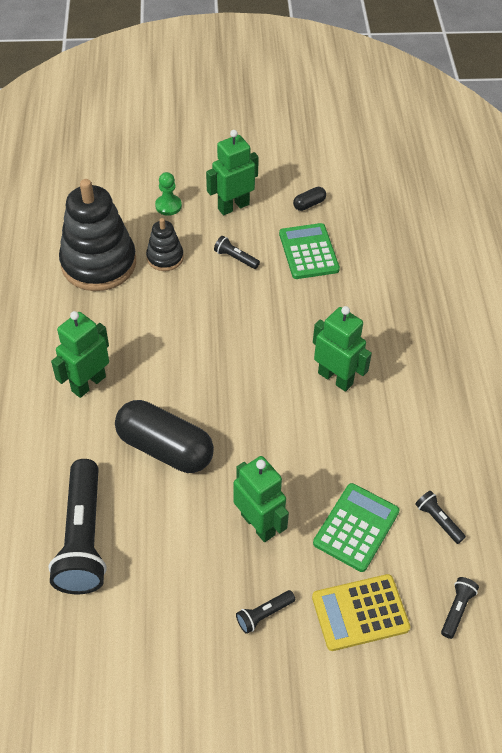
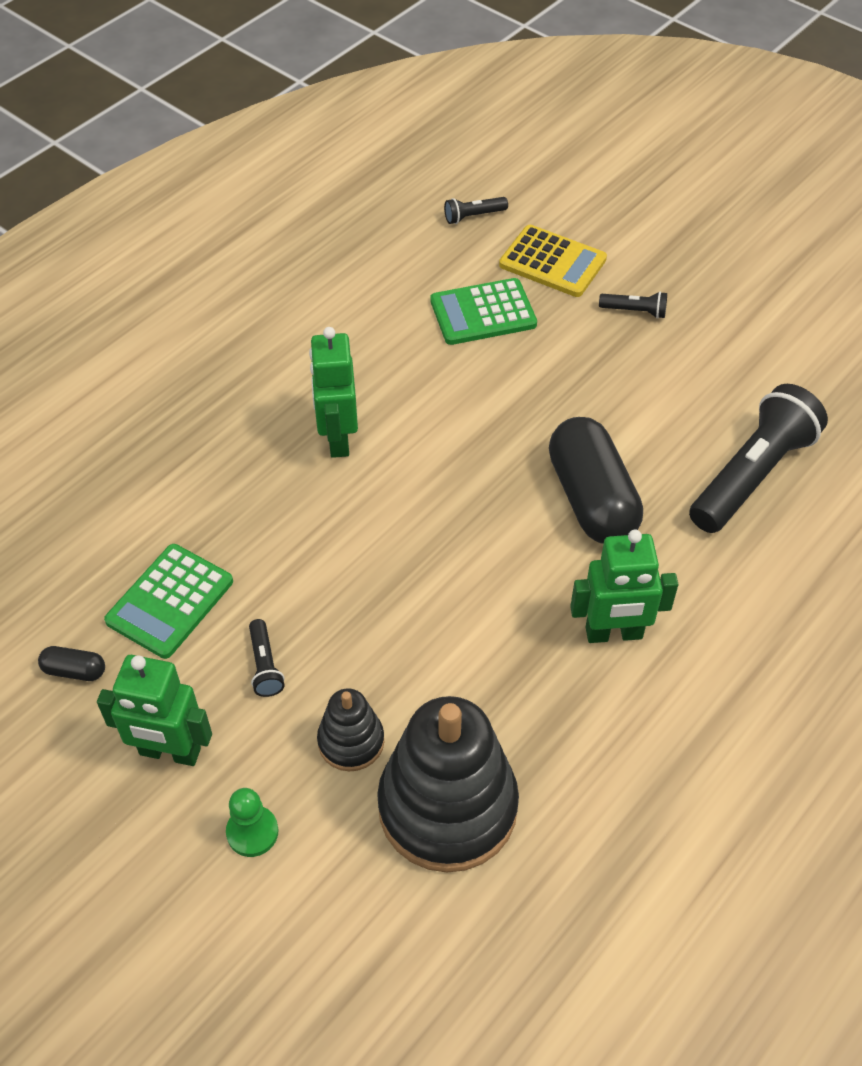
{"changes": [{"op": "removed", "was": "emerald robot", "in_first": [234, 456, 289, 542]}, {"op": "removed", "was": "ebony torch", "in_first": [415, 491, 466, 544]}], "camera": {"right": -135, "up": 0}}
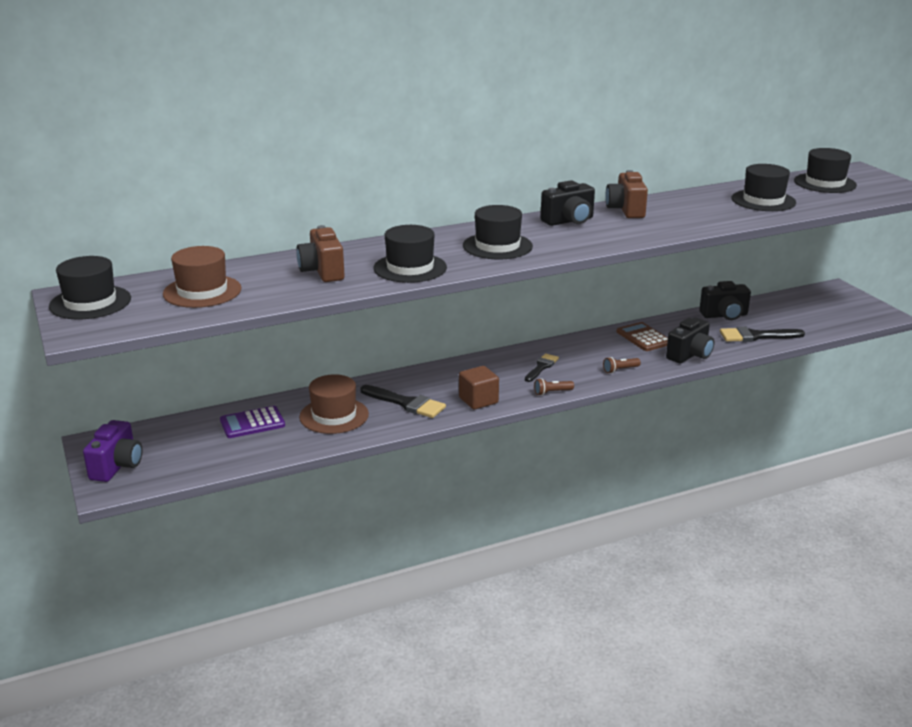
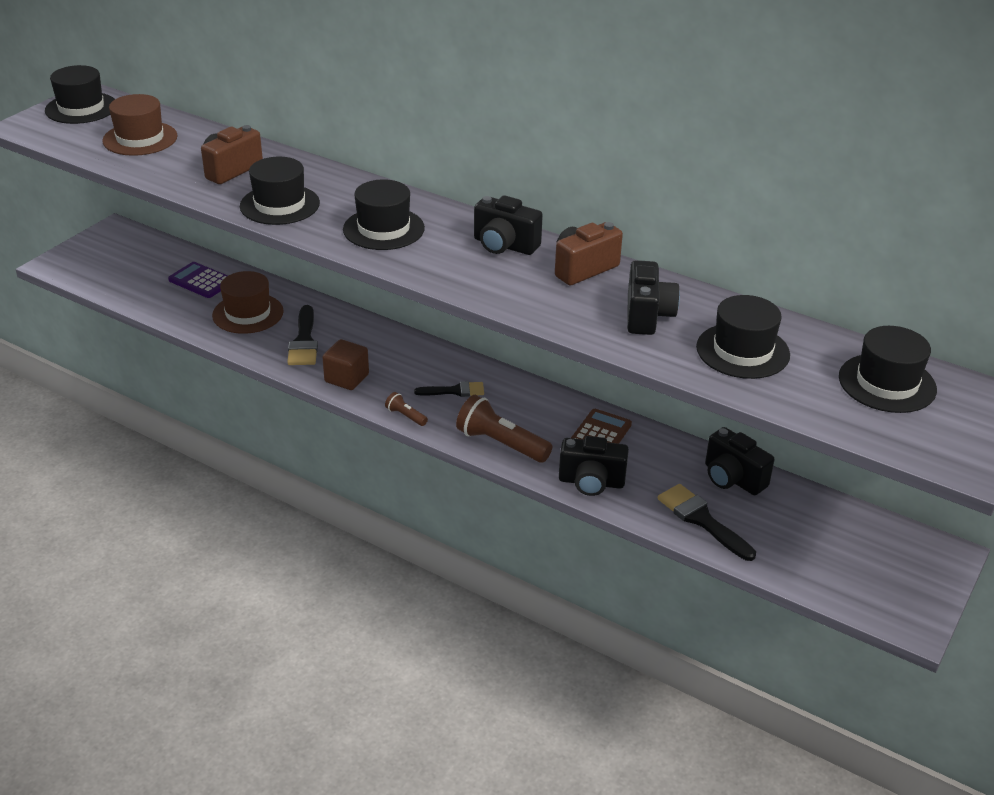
{"changes": [{"op": "resized", "was": "dark brown torch", "in_first": [603, 357, 641, 374], "in_second": [456, 395, 552, 463], "ratio": 2.05}, {"op": "removed", "was": "purple photo camera", "in_first": [83, 420, 142, 482]}, {"op": "added", "now": "ebony photo camera", "in_second": [627, 260, 680, 335]}], "camera": {"right": 55, "up": 10}}
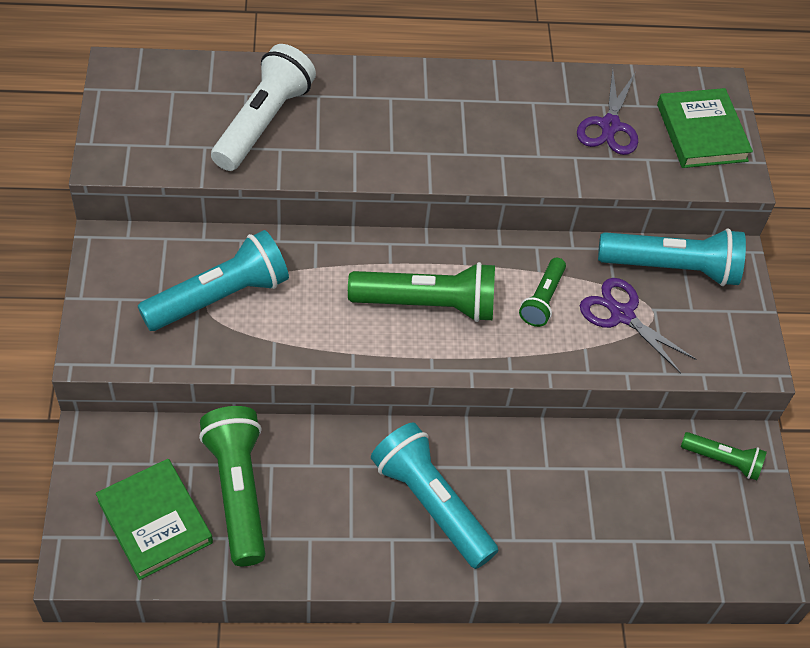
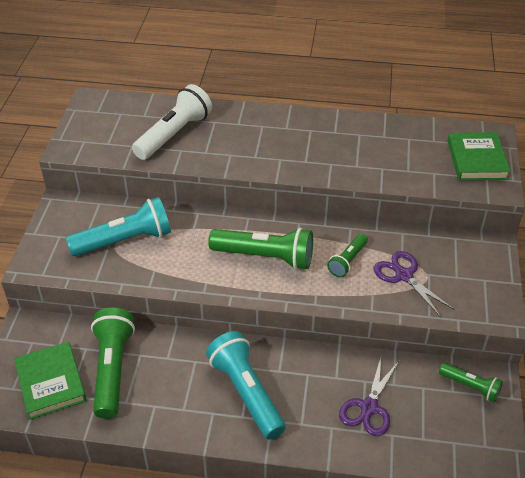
{"changes": [{"op": "moved", "was": "purple scissors", "in_first": [577, 69, 638, 155], "in_second": [339, 358, 399, 436]}, {"op": "removed", "was": "aqua torch", "in_first": [598, 228, 746, 286]}], "camera": {"right": 15, "up": -10}}
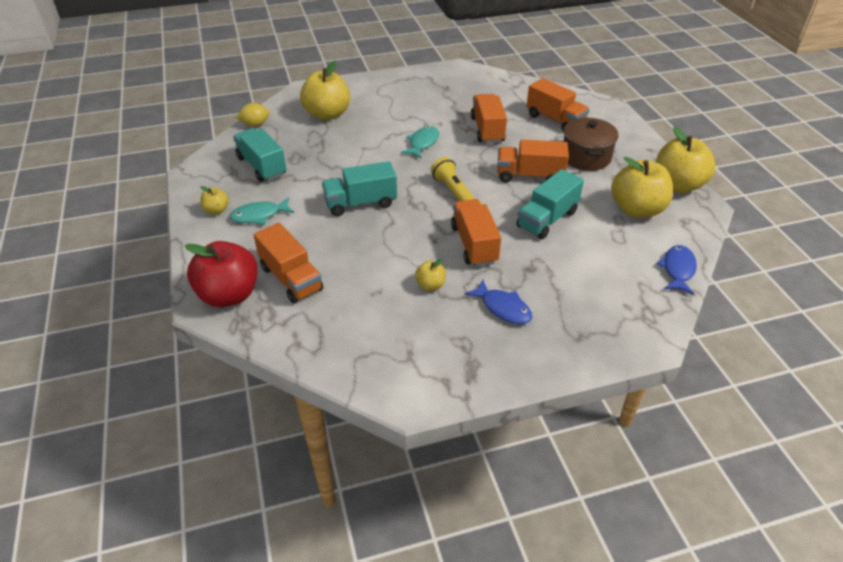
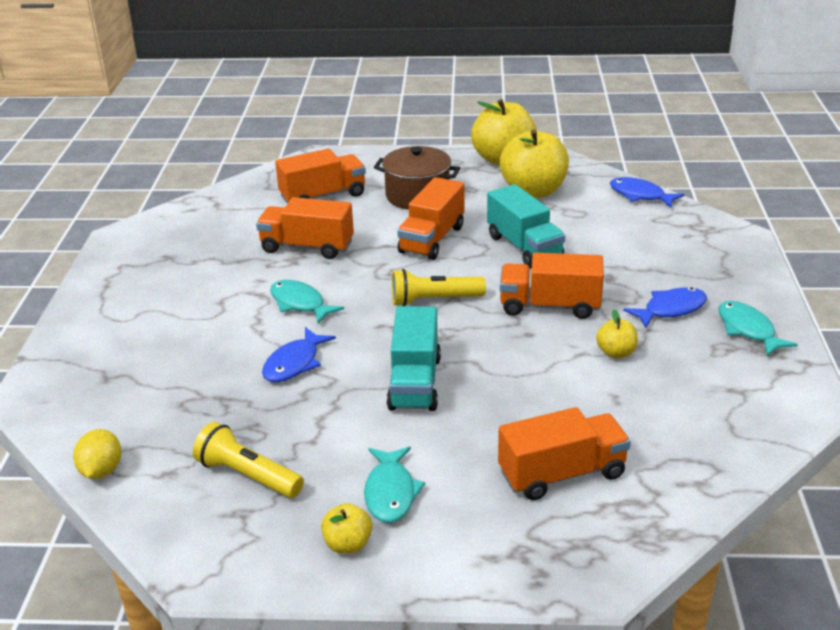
{"changes": [{"op": "removed", "was": "golden apple", "in_first": [300, 61, 350, 120]}, {"op": "replaced", "was": "aqua toy truck", "now": "golden torch", "in_first": [233, 128, 286, 182], "in_second": [193, 422, 304, 498]}, {"op": "removed", "was": "red apple", "in_first": [185, 241, 258, 307]}, {"op": "added", "now": "aqua fish", "in_second": [718, 301, 798, 356]}, {"op": "added", "now": "blue fish", "in_second": [262, 327, 336, 382]}], "camera": {"right": -70, "up": -10}}
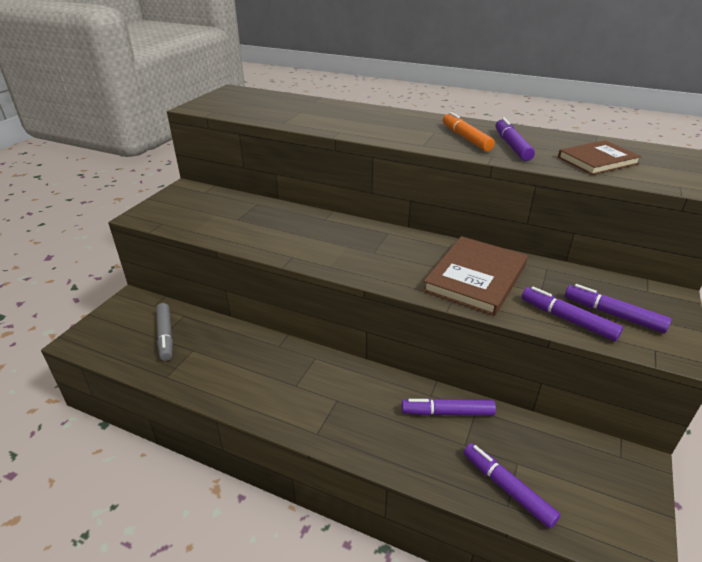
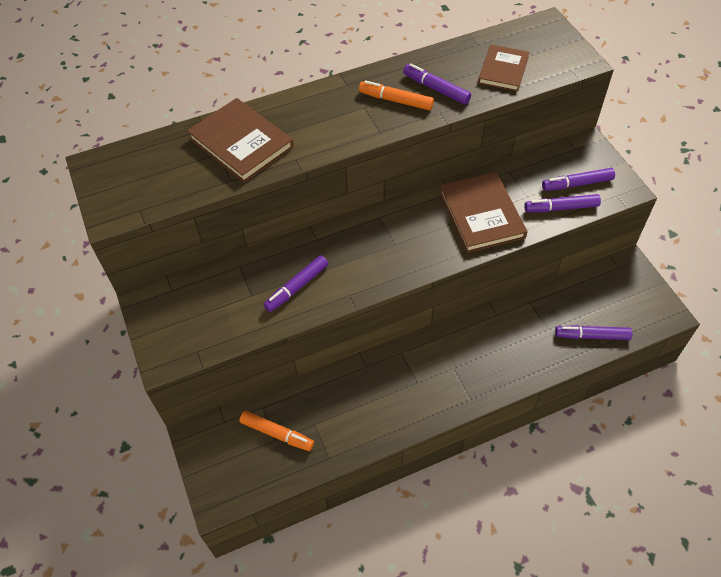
{"changes": [{"op": "recoloured", "was": "ash-grey marker", "now": "bright orange marker", "in_first": [156, 303, 173, 361], "in_second": [239, 411, 314, 451]}, {"op": "moved", "was": "purple marker", "in_first": [402, 398, 496, 416], "in_second": [264, 255, 328, 312]}, {"op": "added", "now": "dark brown hardback", "in_second": [187, 98, 294, 183]}], "camera": {"right": -45, "up": 20}}
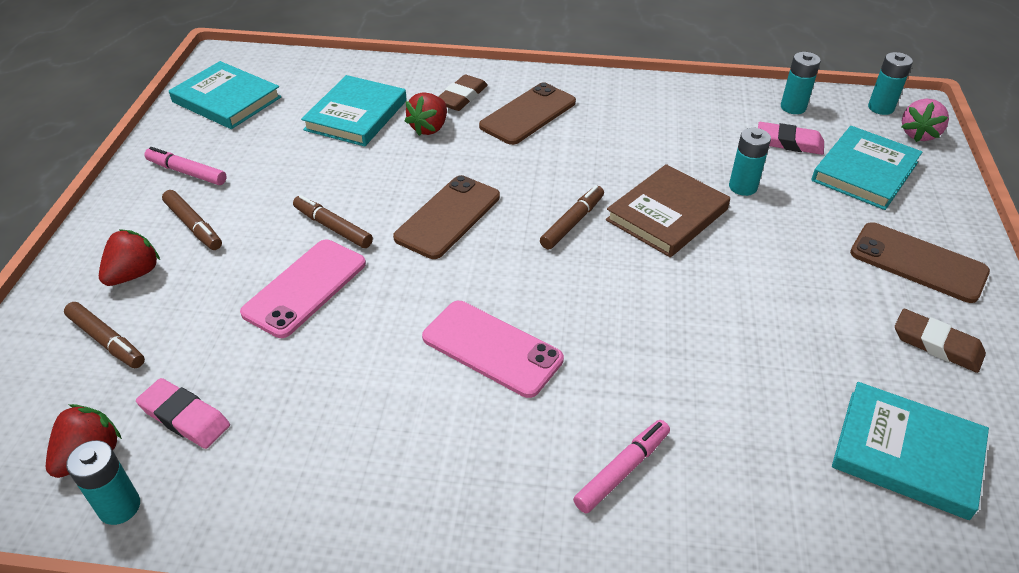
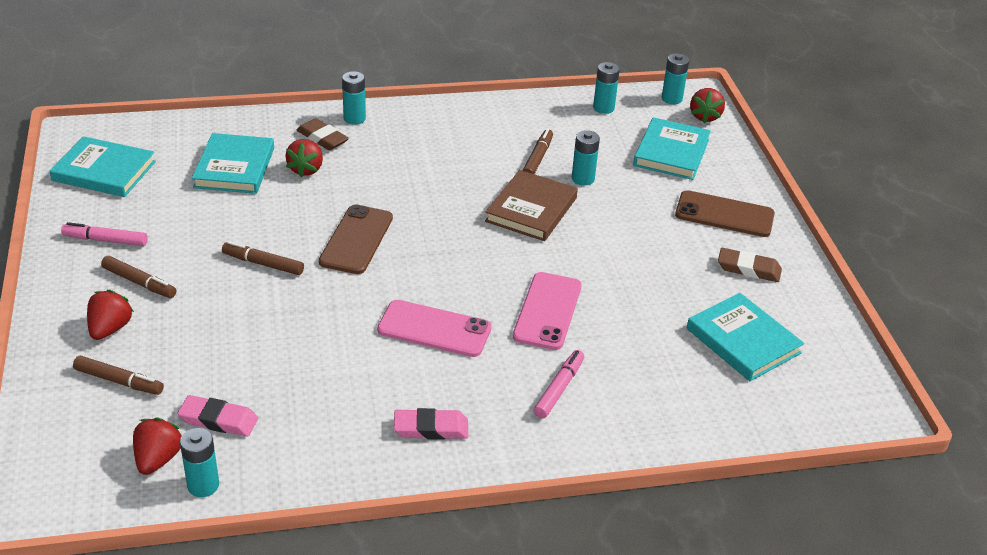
{"changes": [{"op": "turned", "was": "dark brown gum eraser", "in_first": [438, 74, 488, 111], "in_second": [297, 118, 349, 150], "clockwise": -60}, {"op": "removed", "was": "dark brown smartphone", "in_first": [479, 82, 576, 145]}, {"op": "recoloured", "was": "rosy strawberry", "now": "red strawberry", "in_first": [902, 99, 949, 142], "in_second": [690, 88, 725, 123]}, {"op": "moved", "was": "rosy gum eraser", "in_first": [758, 122, 824, 155], "in_second": [394, 408, 468, 440]}, {"op": "moved", "was": "dark brown marker", "in_first": [540, 185, 604, 249], "in_second": [523, 129, 553, 174]}, {"op": "moved", "was": "rosy smartphone", "in_first": [240, 240, 366, 338], "in_second": [513, 272, 582, 350]}, {"op": "turned", "was": "aqua hardback", "in_first": [832, 382, 989, 520], "in_second": [687, 293, 804, 381], "clockwise": 45}, {"op": "added", "now": "aqua power cell", "in_second": [342, 71, 366, 125]}], "camera": {"right": -20, "up": -5}}
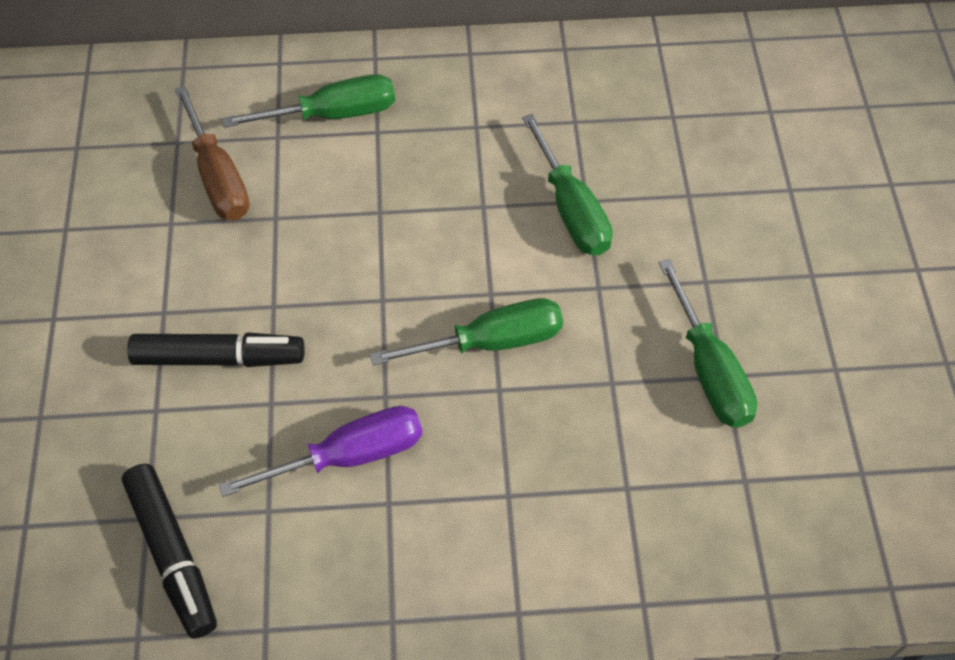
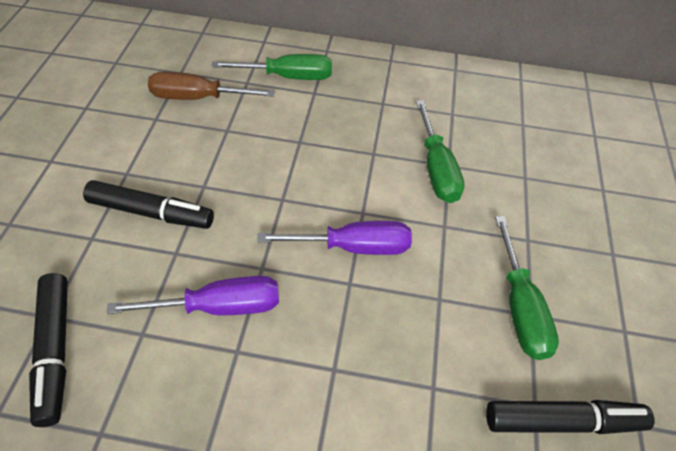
{"changes": [{"op": "turned", "was": "dark brown flat screwdriver", "in_first": [175, 86, 250, 220], "in_second": [148, 71, 275, 100], "clockwise": 105}, {"op": "recoloured", "was": "emerald flat screwdriver", "now": "purple flat screwdriver", "in_first": [370, 298, 563, 365], "in_second": [257, 221, 412, 255]}, {"op": "added", "now": "ebony marker", "in_second": [486, 400, 654, 434]}], "camera": {"right": 10, "up": -5}}
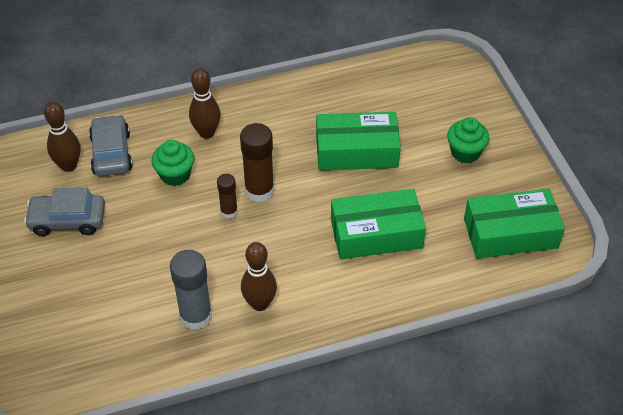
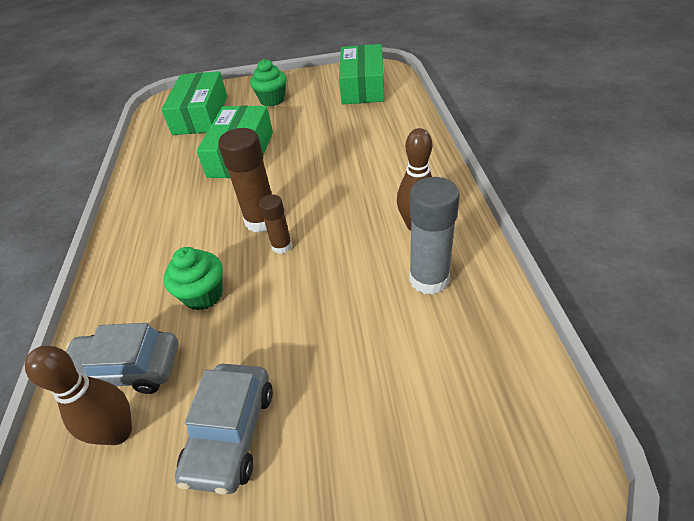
{"changes": [{"op": "removed", "was": "dark brown bowling pin", "in_first": [189, 68, 221, 139]}, {"op": "moved", "was": "emerald box", "in_first": [331, 189, 426, 259], "in_second": [161, 71, 227, 135]}], "camera": {"right": -75, "up": -5}}
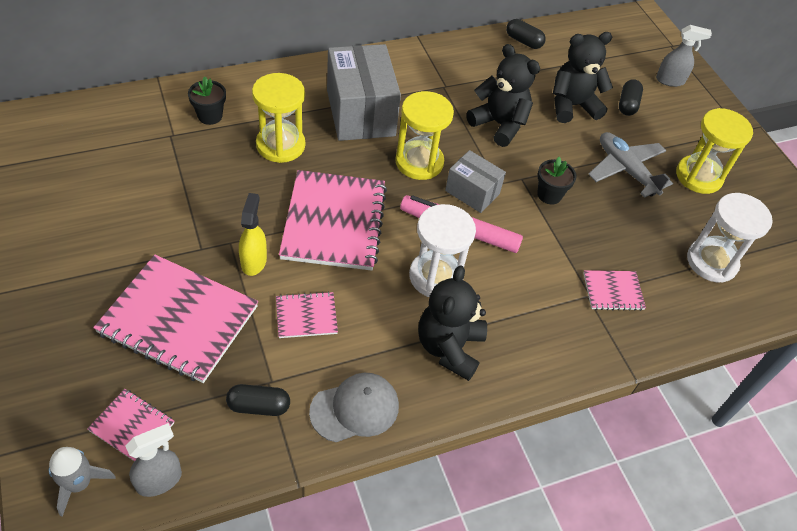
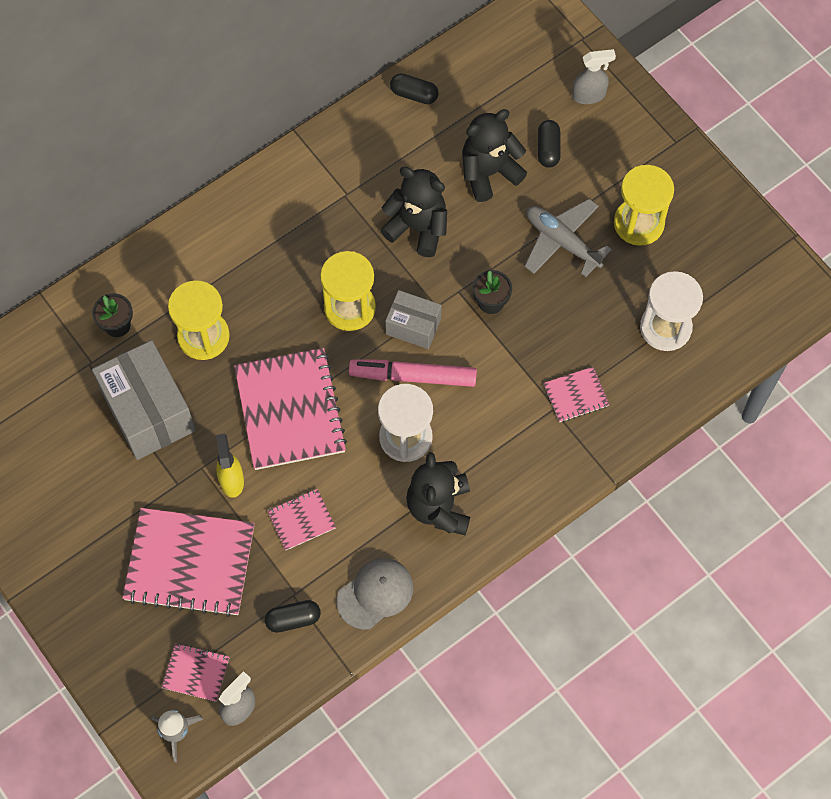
{"changes": [{"op": "moved", "was": "ash-grey box", "in_first": [327, 44, 401, 141], "in_second": [92, 340, 196, 460]}], "camera": {"right": -10, "up": 15}}
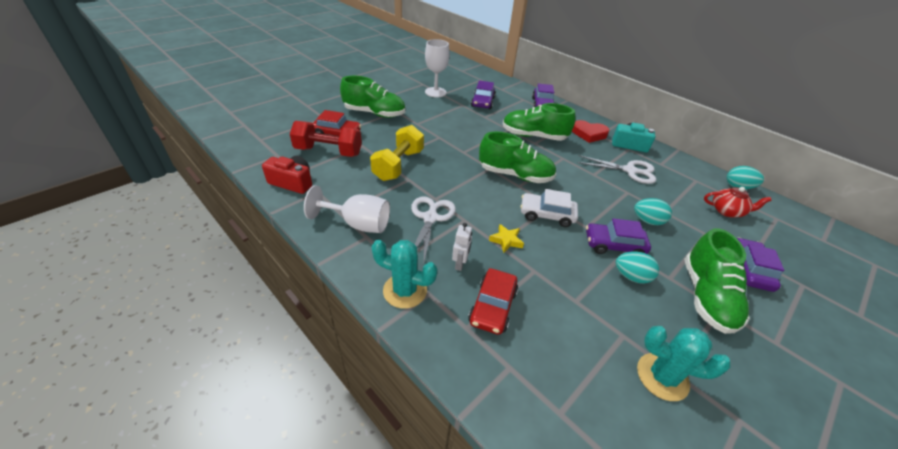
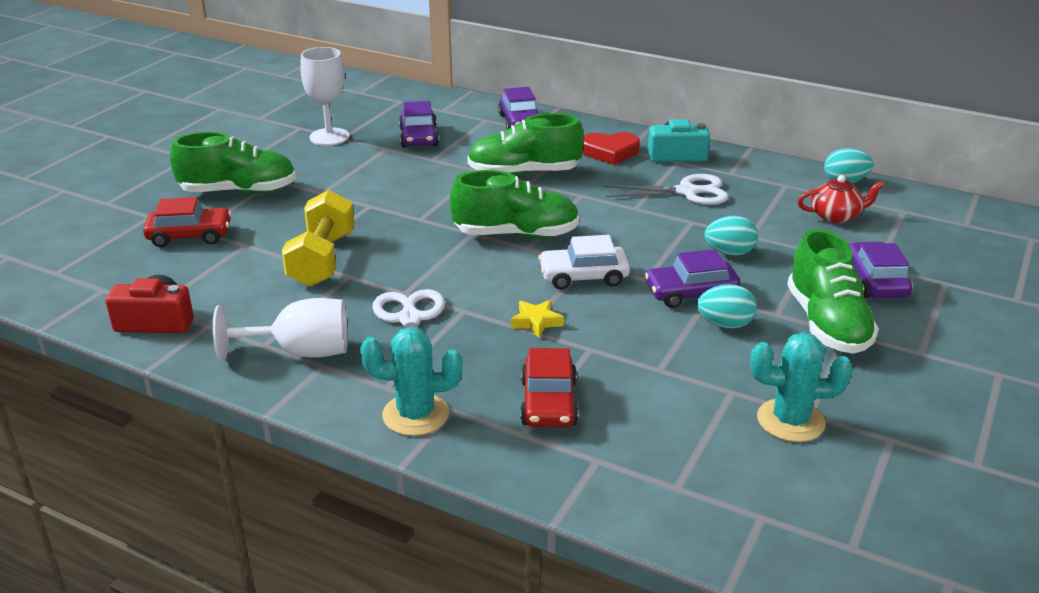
{"changes": [{"op": "removed", "was": "red free weight", "in_first": [290, 121, 362, 157]}, {"op": "removed", "was": "snow-white robot", "in_first": [452, 223, 472, 271]}], "camera": {"right": -15, "up": -10}}
